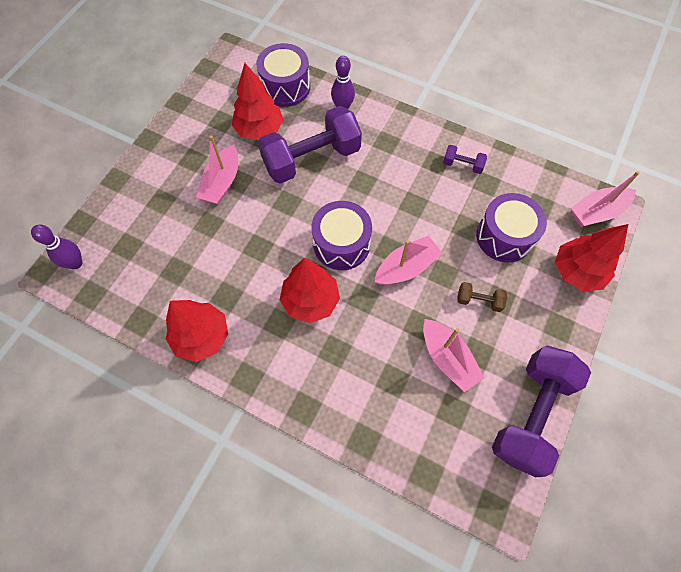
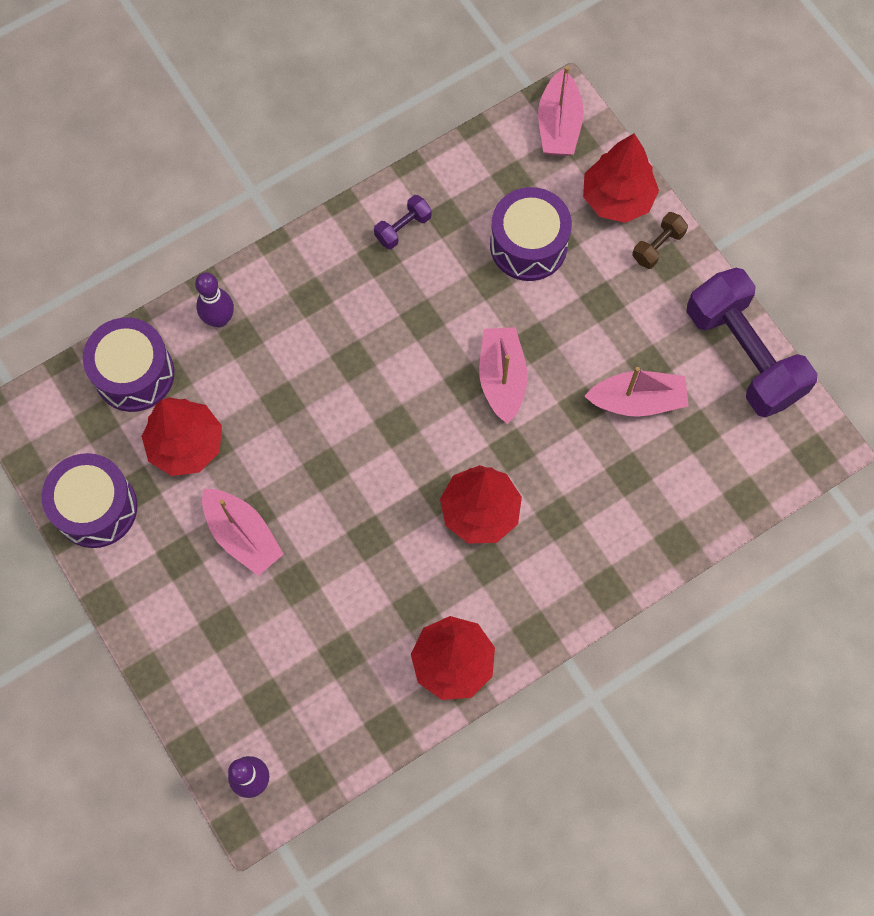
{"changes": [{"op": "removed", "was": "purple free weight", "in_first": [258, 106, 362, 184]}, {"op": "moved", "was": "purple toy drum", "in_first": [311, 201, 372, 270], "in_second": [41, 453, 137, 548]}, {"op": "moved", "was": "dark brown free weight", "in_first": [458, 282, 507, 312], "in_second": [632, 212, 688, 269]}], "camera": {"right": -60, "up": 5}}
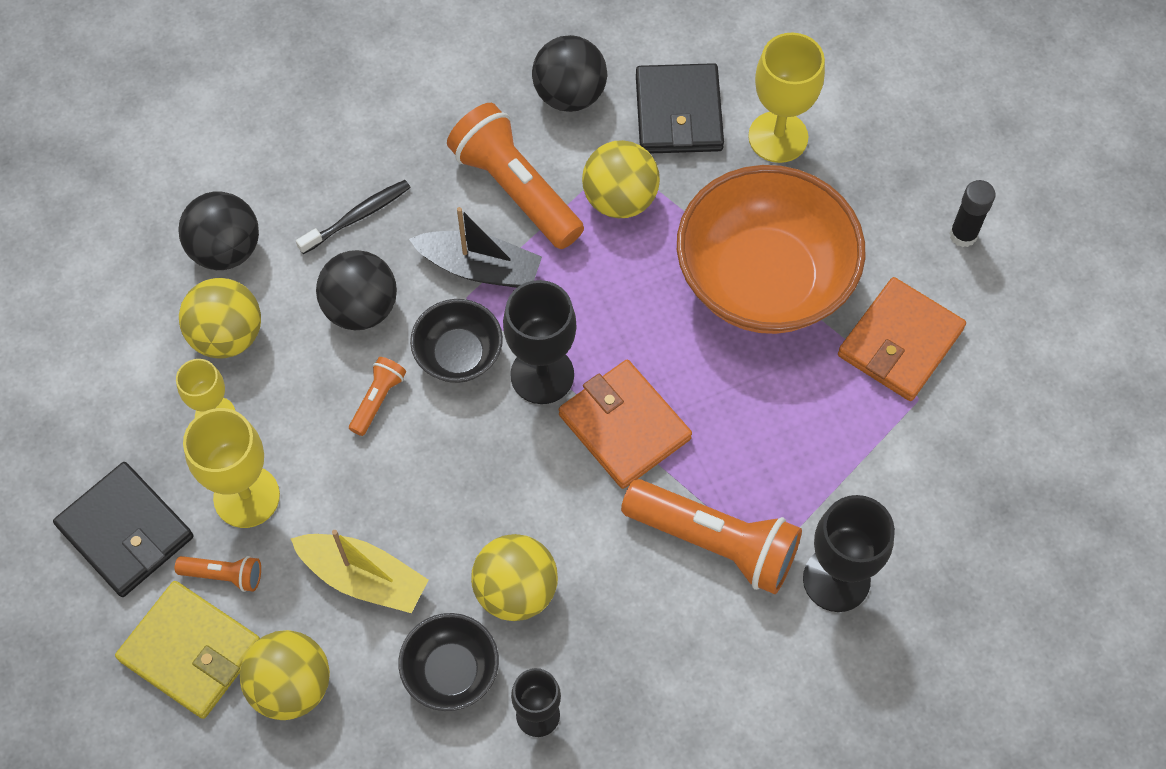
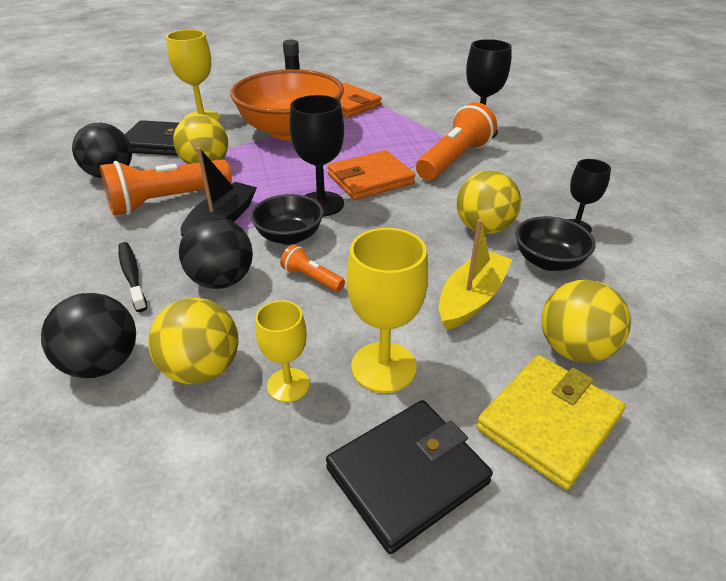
{"changes": [{"op": "removed", "was": "bright orange torch", "in_first": [175, 556, 261, 592]}], "camera": {"right": -80, "up": -25}}
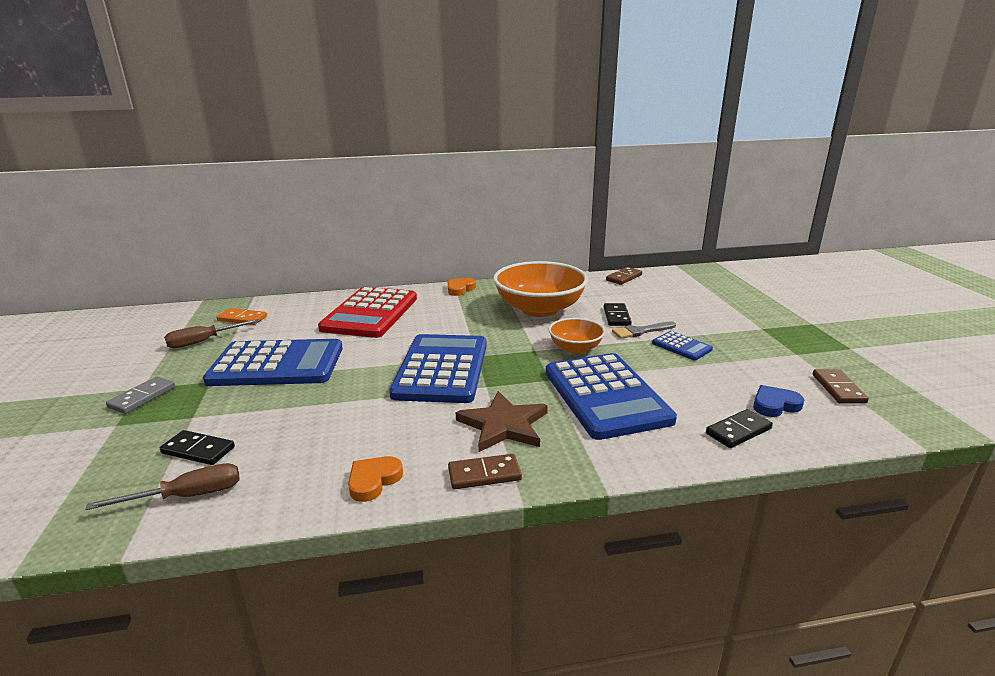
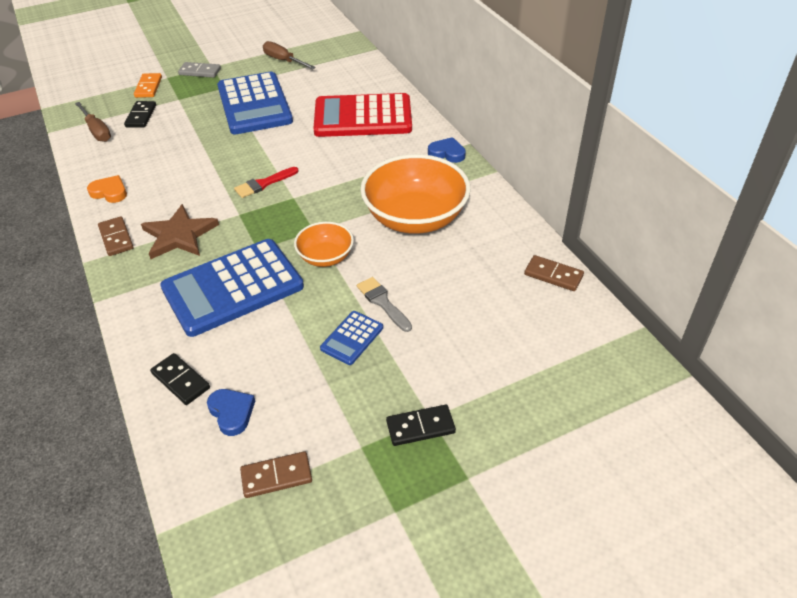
{"changes": [{"op": "recoloured", "was": "bright orange heart", "now": "blue heart", "in_first": [448, 278, 476, 296], "in_second": [428, 137, 466, 163]}, {"op": "moved", "was": "ebony domino piece", "in_first": [604, 303, 632, 326], "in_second": [386, 405, 456, 446]}, {"op": "moved", "was": "bright orange domino piece", "in_first": [216, 308, 267, 325], "in_second": [134, 73, 162, 98]}, {"op": "replaced", "was": "blue adding machine", "now": "red paint brush", "in_first": [389, 334, 487, 403], "in_second": [234, 167, 298, 198]}], "camera": {"right": 75, "up": 20}}
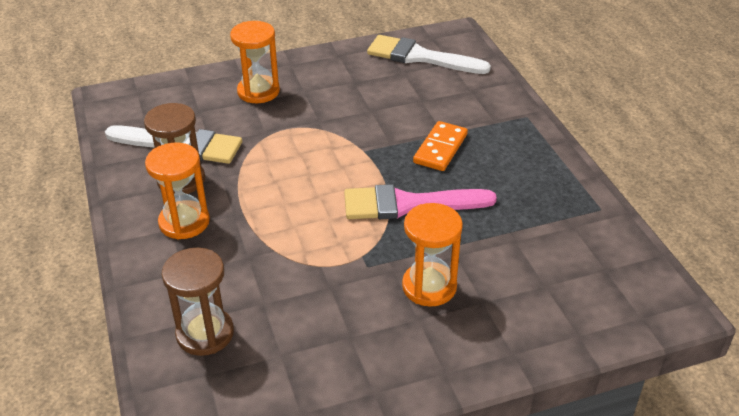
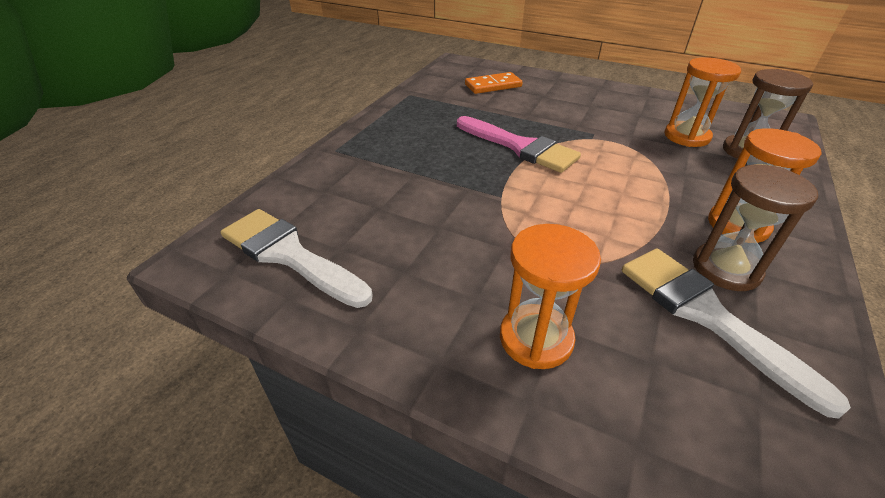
{"changes": [{"op": "turned", "was": "snow-white paint brush", "in_first": [367, 35, 491, 74], "in_second": [220, 209, 372, 308], "clockwise": 150}, {"op": "moved", "was": "bright orange domino piece", "in_first": [413, 121, 468, 171], "in_second": [465, 72, 522, 94]}, {"op": "moved", "was": "bright orange sand timer", "in_first": [402, 203, 463, 307], "in_second": [664, 57, 741, 147]}], "camera": {"right": -135, "up": 0}}
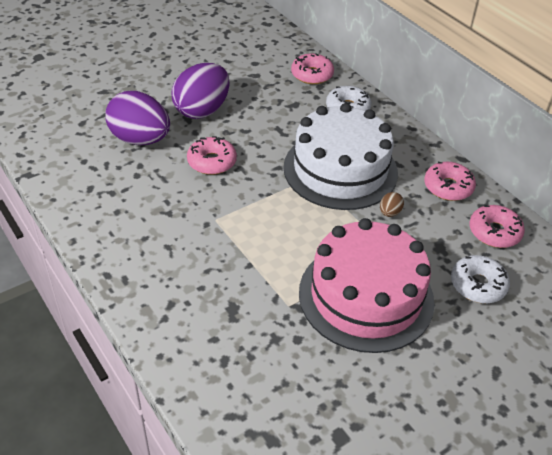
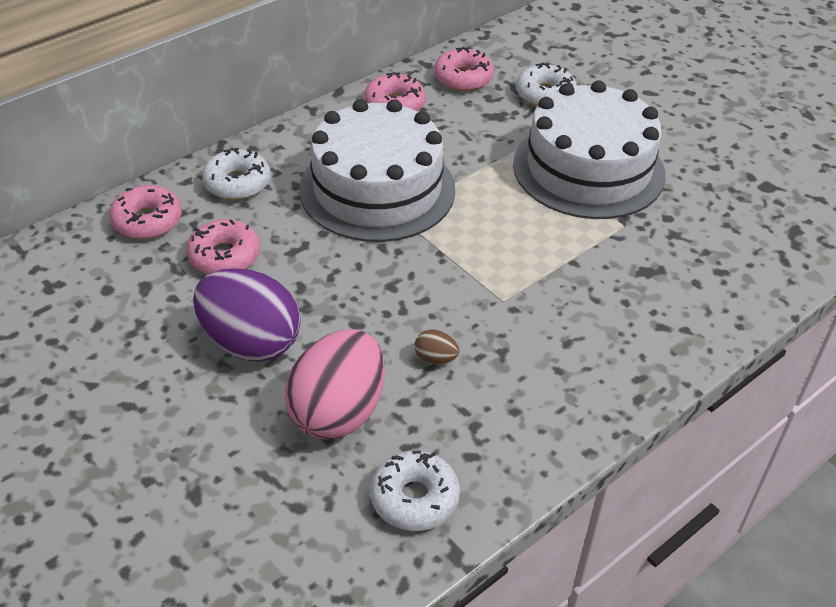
{"changes": [{"op": "recoloured", "was": "purple egg shape", "now": "rosy egg shape", "in_first": [105, 91, 170, 145], "in_second": [285, 329, 385, 440]}, {"op": "moved", "was": "rosy doughnut", "in_first": [187, 136, 237, 175], "in_second": [186, 219, 260, 274]}, {"op": "moved", "was": "dark brown egg shape", "in_first": [380, 192, 404, 217], "in_second": [415, 330, 459, 365]}, {"op": "recoloured", "was": "rosy layer cake", "now": "snow-white layer cake", "in_first": [299, 218, 435, 353], "in_second": [513, 80, 665, 219]}, {"op": "added", "now": "snow-white doughnut", "in_second": [370, 450, 460, 531]}], "camera": {"right": -95, "up": 0}}
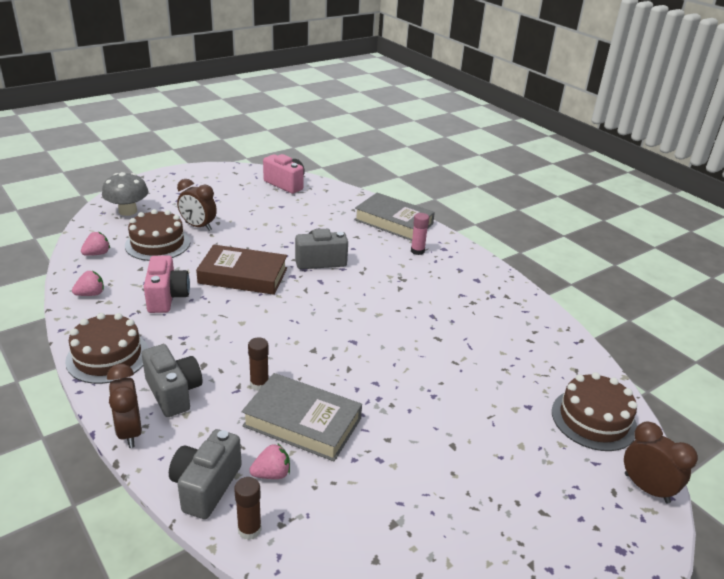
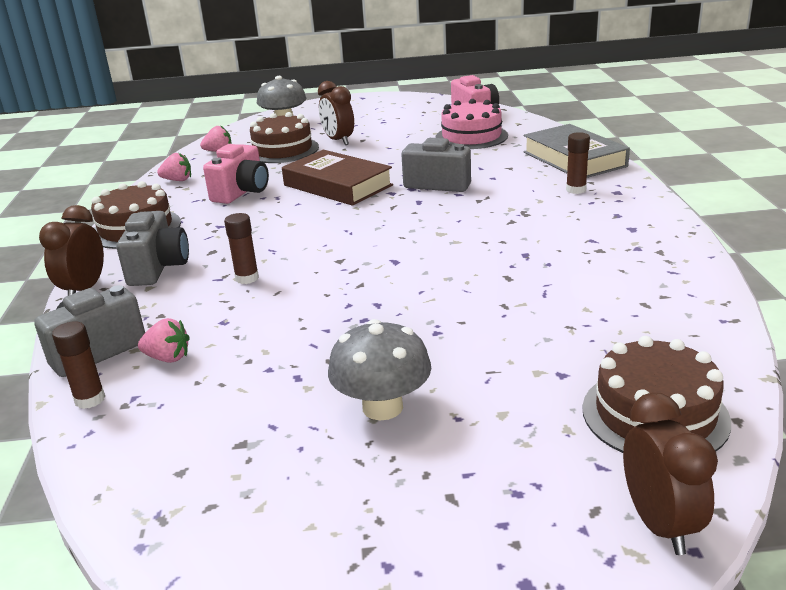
{"changes": [{"op": "recoloured", "was": "rosy glue", "now": "dark brown glue", "in_first": [411, 213, 429, 255], "in_second": [566, 132, 590, 194]}, {"op": "removed", "was": "ash-grey hardback", "in_first": [242, 373, 362, 461]}, {"op": "added", "now": "rosy layer cake", "in_second": [435, 99, 508, 149]}, {"op": "added", "now": "ash-grey toadstool", "in_second": [328, 319, 431, 420]}], "camera": {"right": 35, "up": -5}}
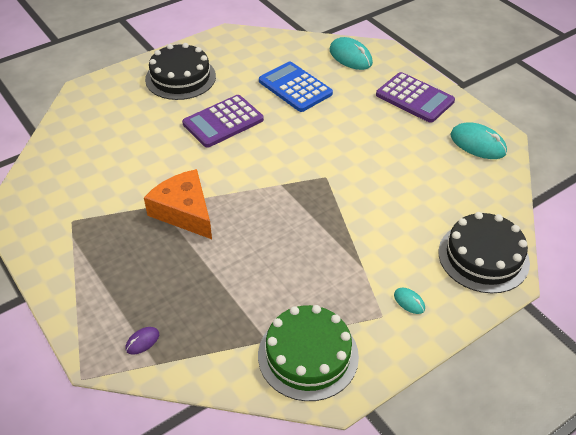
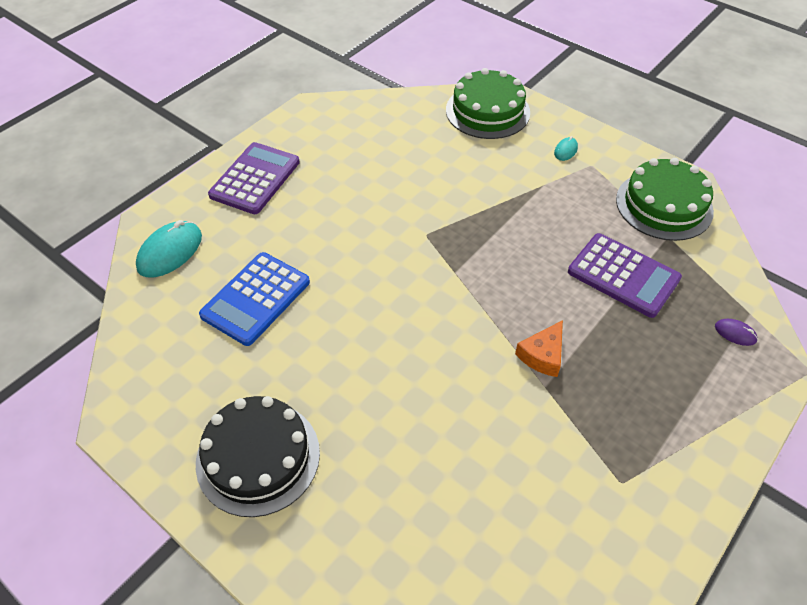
{"changes": [{"op": "moved", "was": "purple adding machine", "in_first": [182, 95, 264, 148], "in_second": [568, 233, 682, 318]}, {"op": "removed", "was": "aqua computer mouse", "in_first": [450, 122, 507, 159]}, {"op": "resized", "was": "bright orange cheese", "in_first": [144, 169, 212, 239], "in_second": [515, 320, 563, 377], "ratio": 0.57}, {"op": "recoloured", "was": "ebony layer cake", "now": "emerald layer cake", "in_first": [438, 212, 530, 293], "in_second": [446, 68, 530, 139]}], "camera": {"right": -105, "up": 5}}
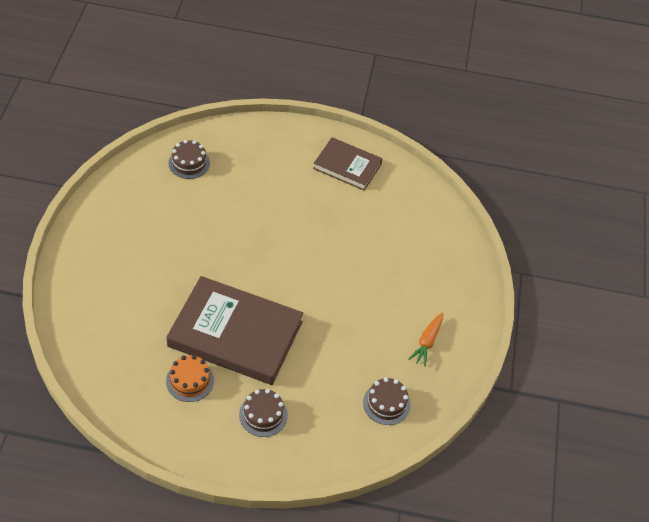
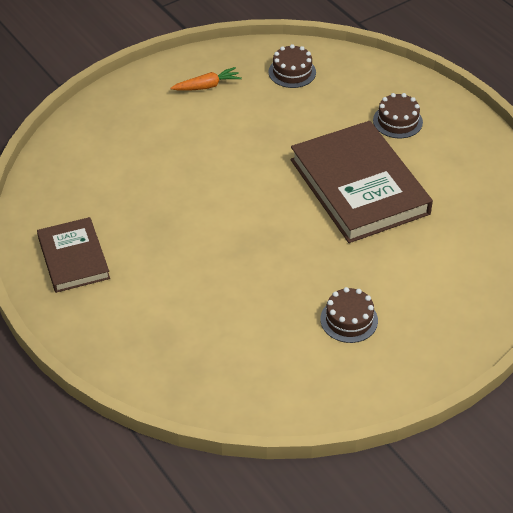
{"changes": [{"op": "moved", "was": "dark brown layer cake", "in_first": [169, 140, 210, 179], "in_second": [320, 287, 378, 343]}, {"op": "removed", "was": "bright orange layer cake", "in_first": [166, 355, 214, 402]}], "camera": {"right": -130, "up": -5}}
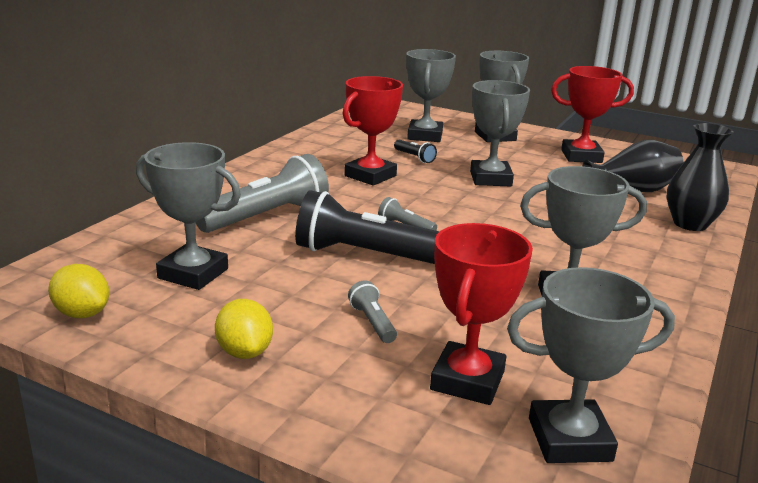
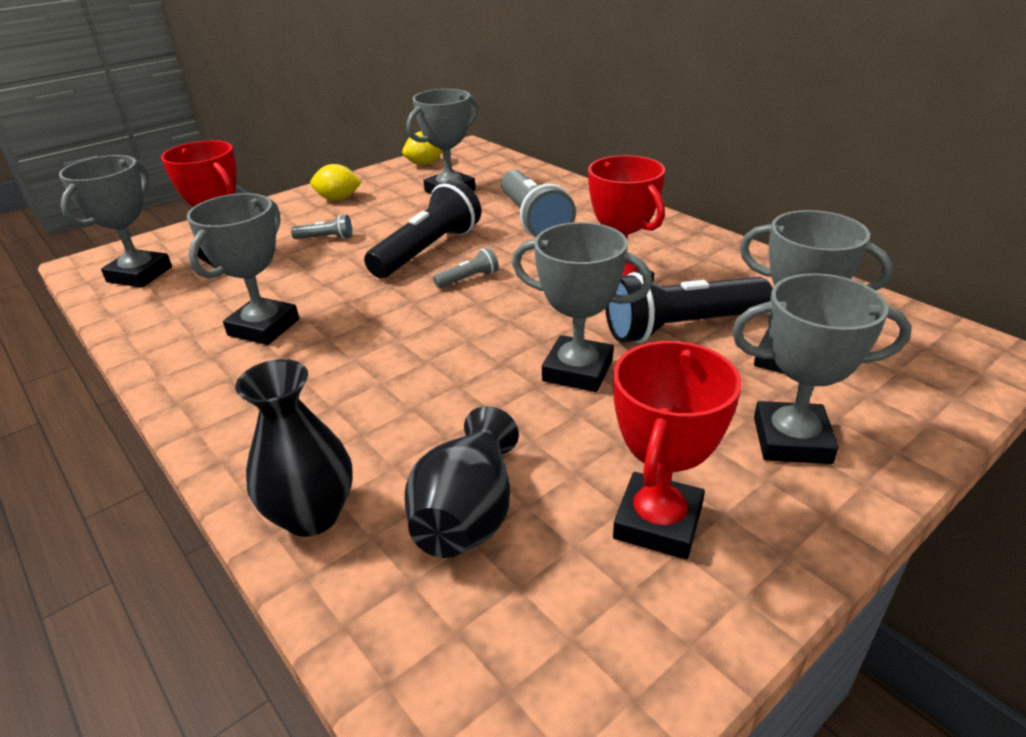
{"changes": [{"op": "resized", "was": "ebony torch", "in_first": [394, 140, 437, 163], "in_second": [605, 272, 772, 343], "ratio": 2.22}], "camera": {"right": 115, "up": 10}}
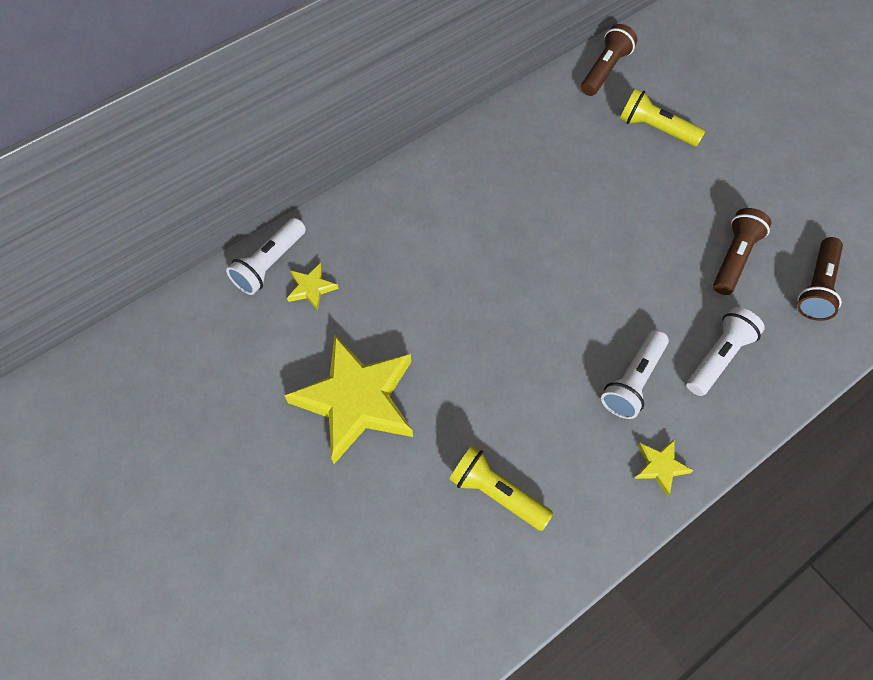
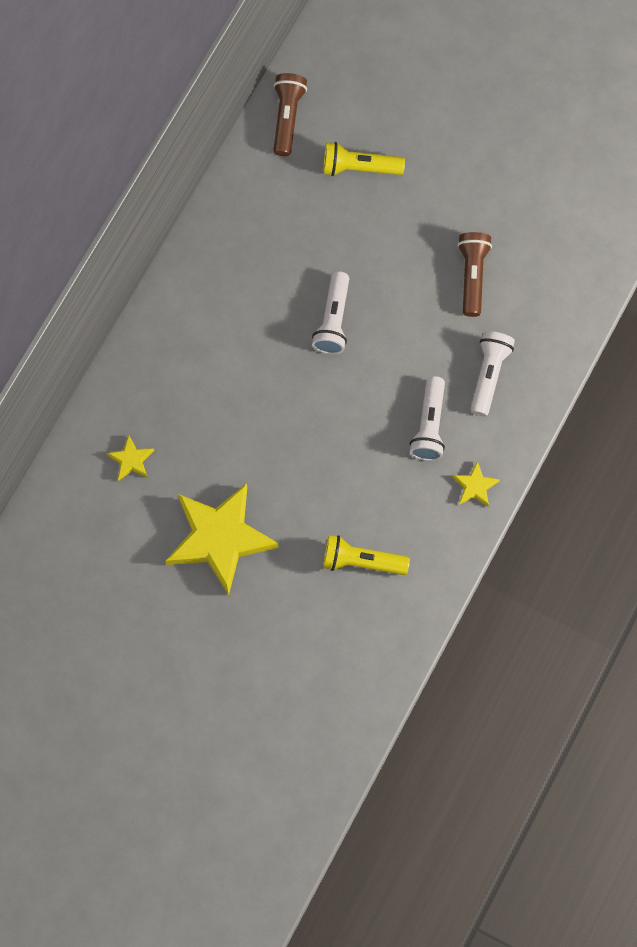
{"changes": [{"op": "moved", "was": "snow-white torch", "in_first": [226, 218, 306, 295], "in_second": [312, 271, 349, 354]}, {"op": "removed", "was": "dark brown torch", "in_first": [797, 237, 843, 321]}], "camera": {"right": -25, "up": 10}}
